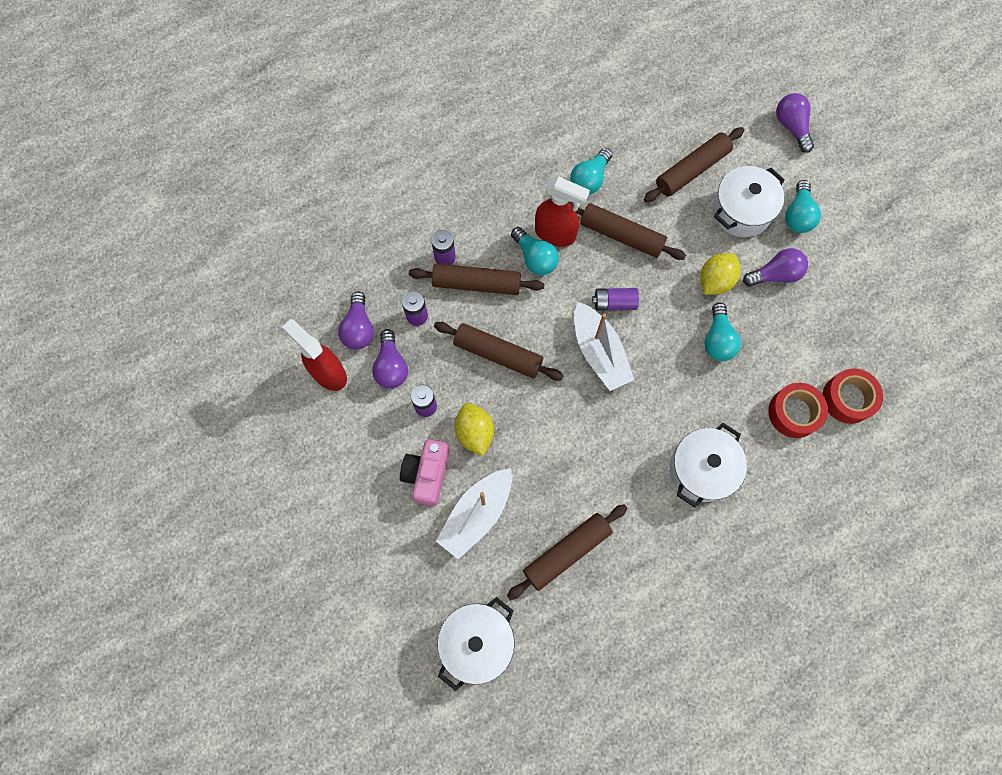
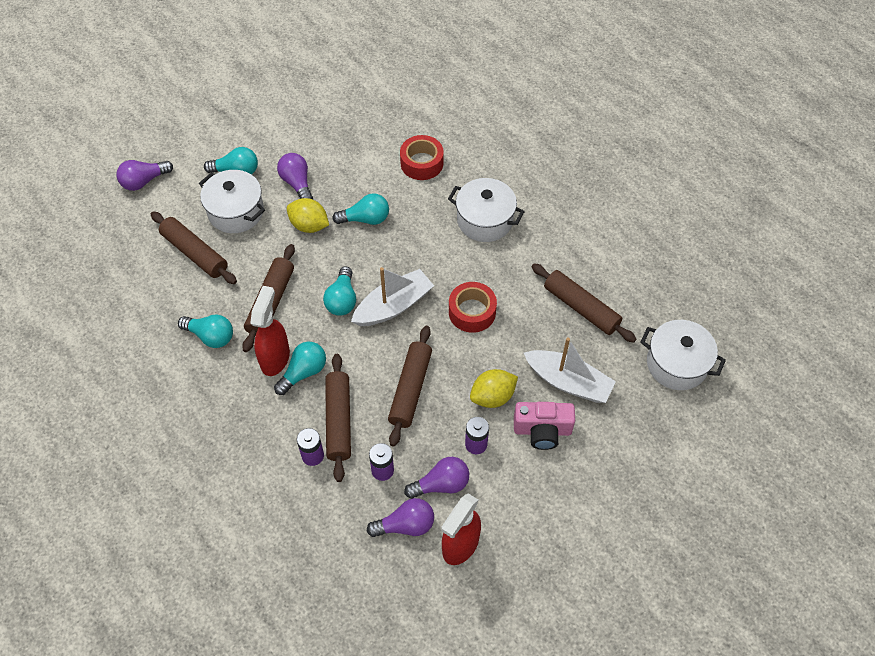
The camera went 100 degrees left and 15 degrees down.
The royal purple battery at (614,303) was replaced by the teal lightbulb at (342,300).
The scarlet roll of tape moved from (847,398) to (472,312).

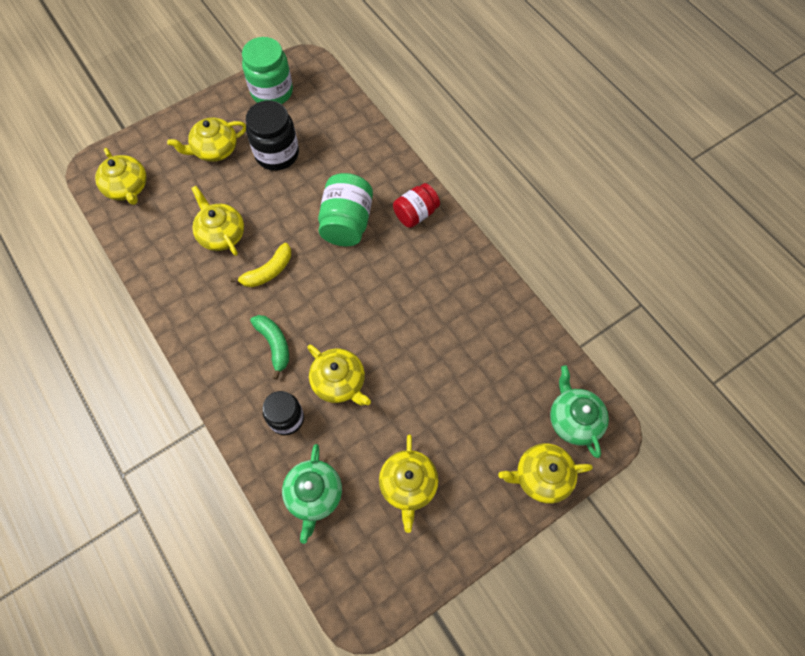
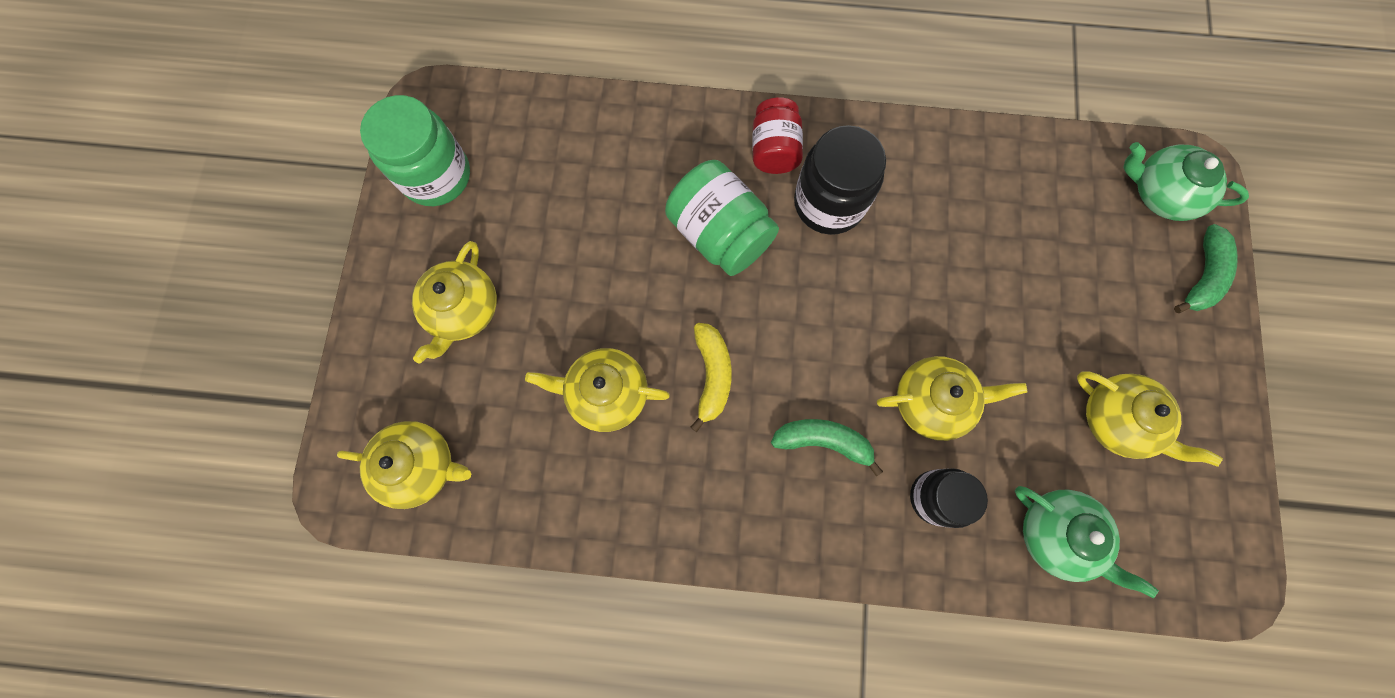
The camera went 50 degrees left and 10 degrees up.
The black jar moved from (277,154) to (829,203).
The yellow teapot at (541,476) was replaced by the leaf-green banana at (1202,276).

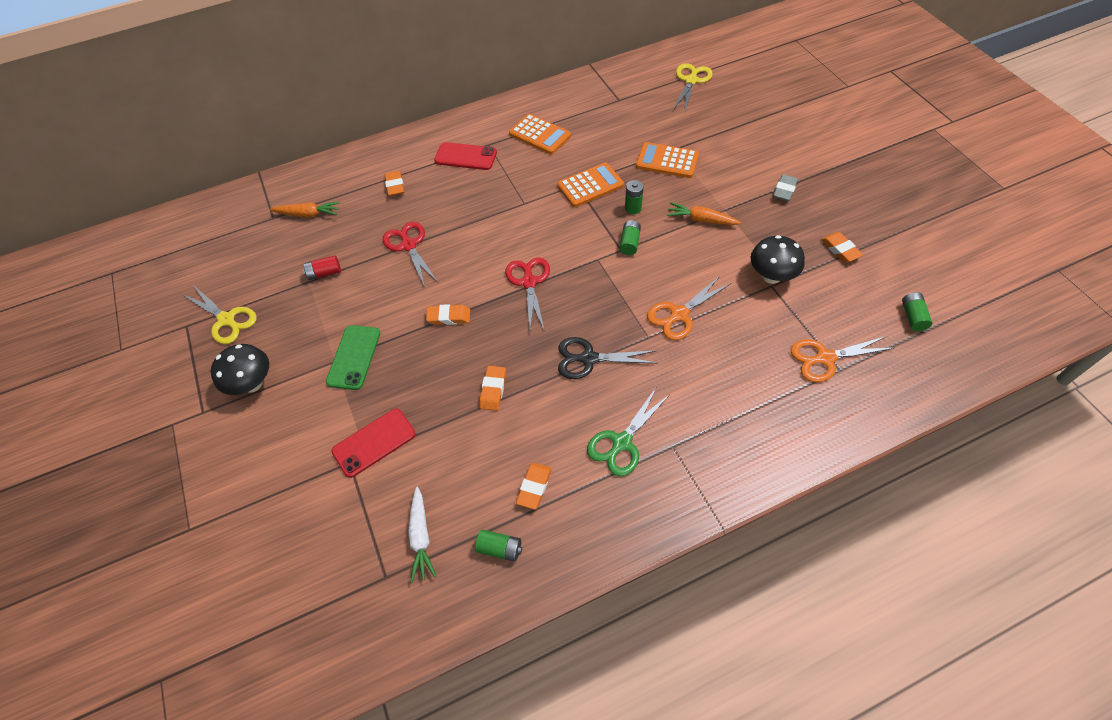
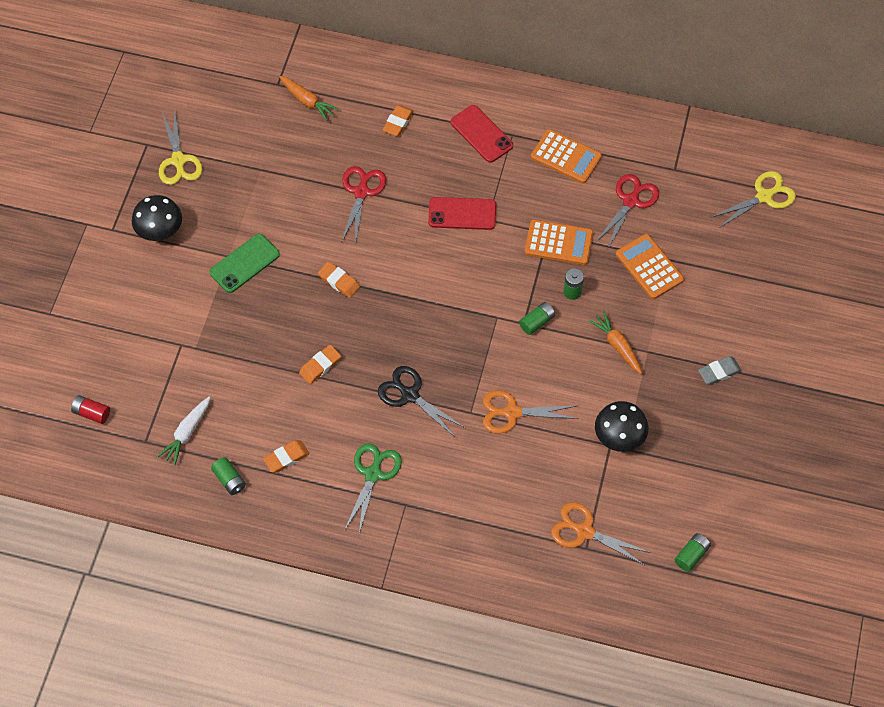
The camera went 35 degrees right and 5 degrees up.
The scarlet battery moved from (325,273) to (92,413).
The scarlet smartphone moved from (374,443) to (462,214).
The scarlet shears moved from (529,282) to (631,201).
The orange calculator at (540,135) turned 45 degrees counterclockwise.
The leaf-green shears at (622,442) turned 120 degrees clockwise.
The orange gum eraser at (840,249) disappeared.

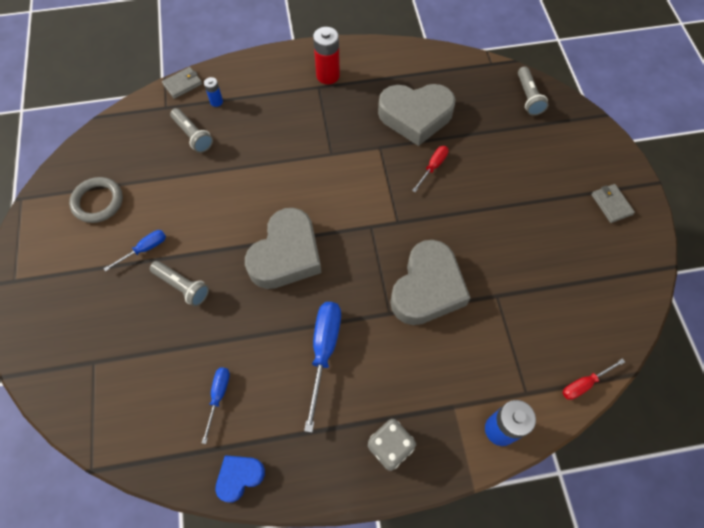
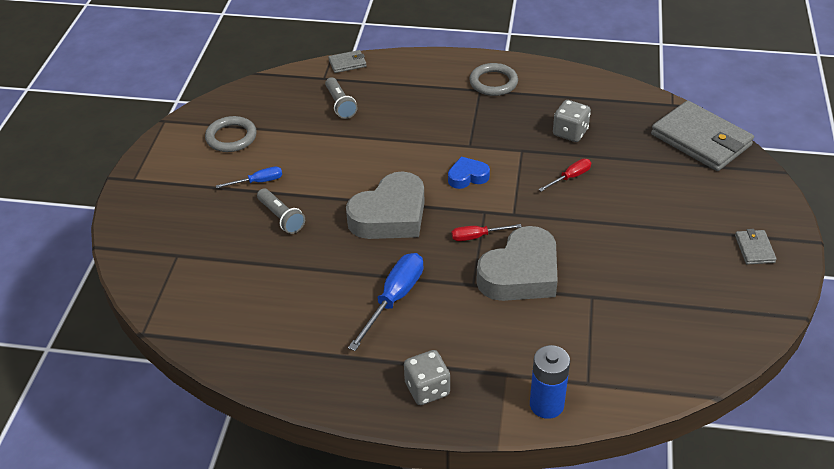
The camera went 20 degrees right and 20 degrees down.
The royal blue hand screwdriver at (218,396) disappeared.
The royal blue battery at (216,102) disappeared.
The royal blue heart shape moved from (239,477) to (467,177).
The scarlet battery at (328,75) was replaced by the grey hoop at (493,82).
The grey heart shape at (415,116) was replaced by the grey dice at (570,132).
The grey pocket torch at (528,97) was replaced by the grey wallet at (701,140).
The scarlet hand screwdriver moved from (584,384) to (477,236).

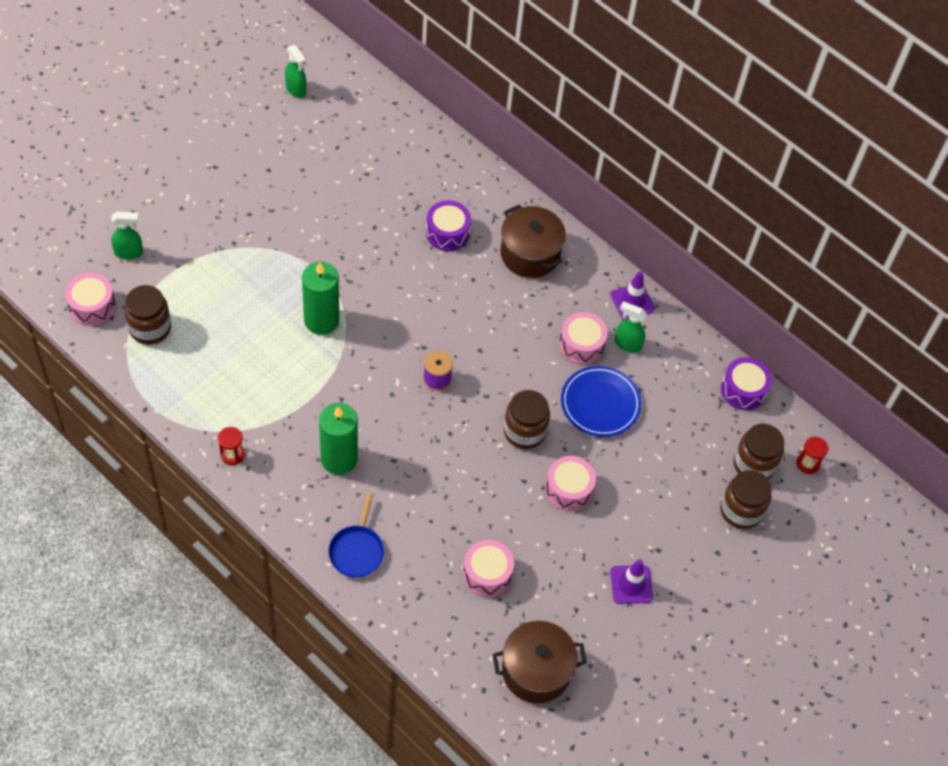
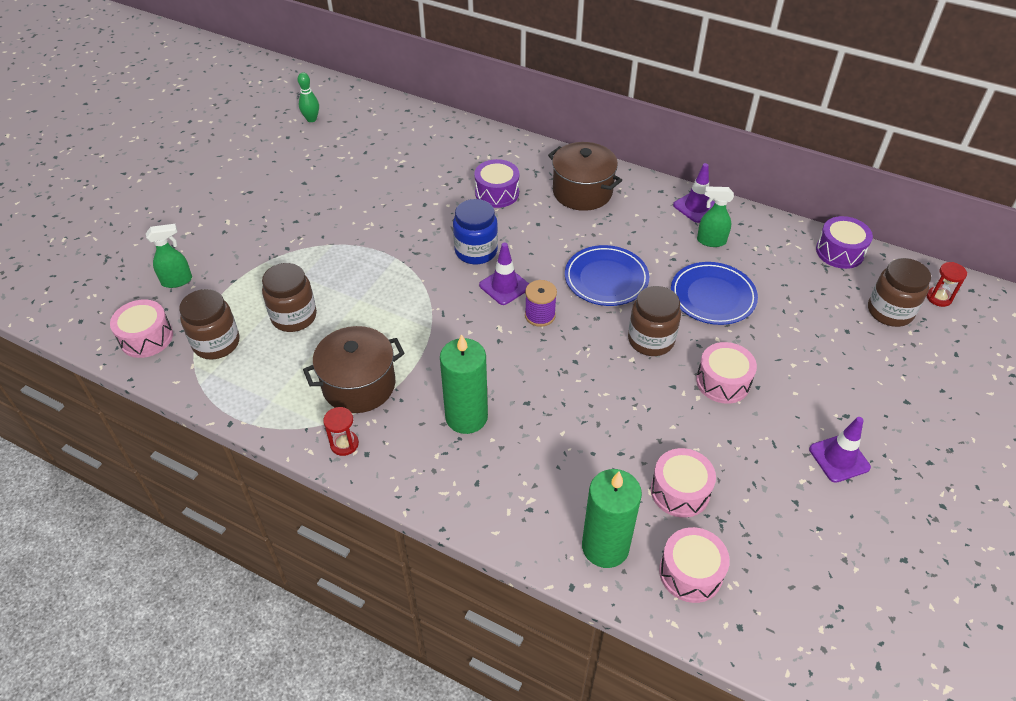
The camera went 10 degrees left and 10 degrees down.
The leaf-green sprayer at (296,90) was replaced by the leaf-green bowling pin at (311,119).
The leaf-green candle moved from (321,320) to (605,547).
The royal blue skillet at (357,551) disappeared.
The brown stockpot moved from (536,671) to (359,385).
The rose-pink toy drum moved from (581,345) to (690,572).
The brown jar moved from (741,510) to (294,317).
The royal blue jar at (476,251) appeared.
The royal purple road cone at (504,286) appeared.
The royal blue flat dish at (606,279) appeared.

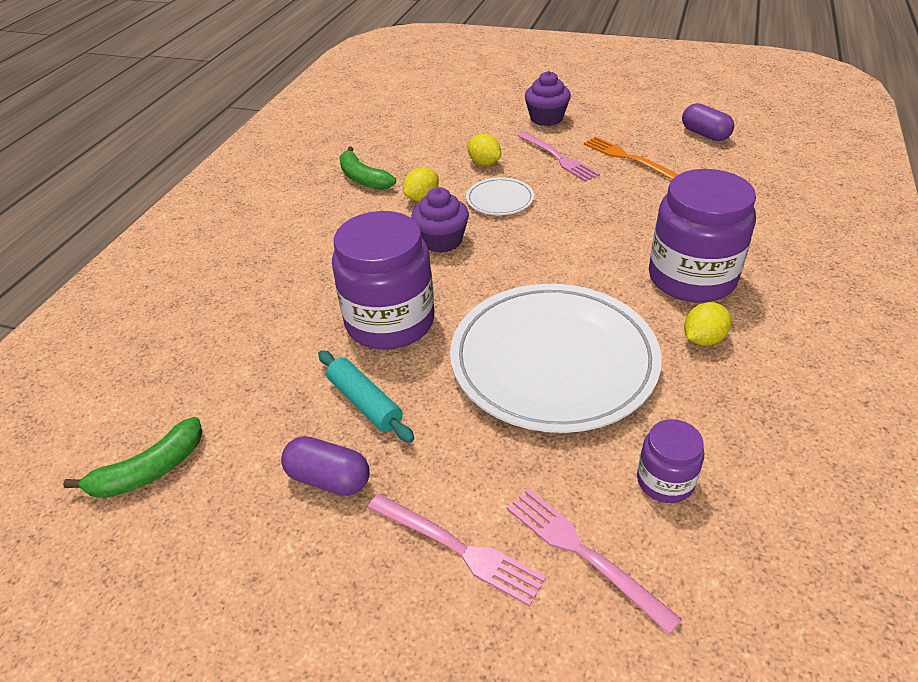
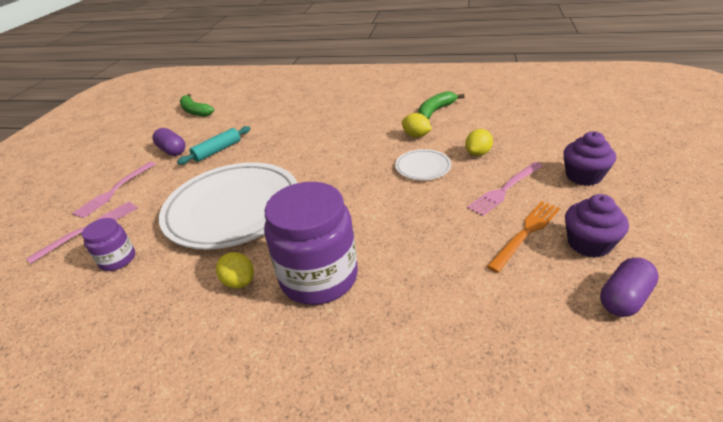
The camera went 85 degrees right and 5 degrees down.
The royal purple capsule at (329,479) turned 60 degrees counterclockwise.
The royal purple jar at (390,322) disappeared.
The royal purple cupcake moved from (441,241) to (589,243).

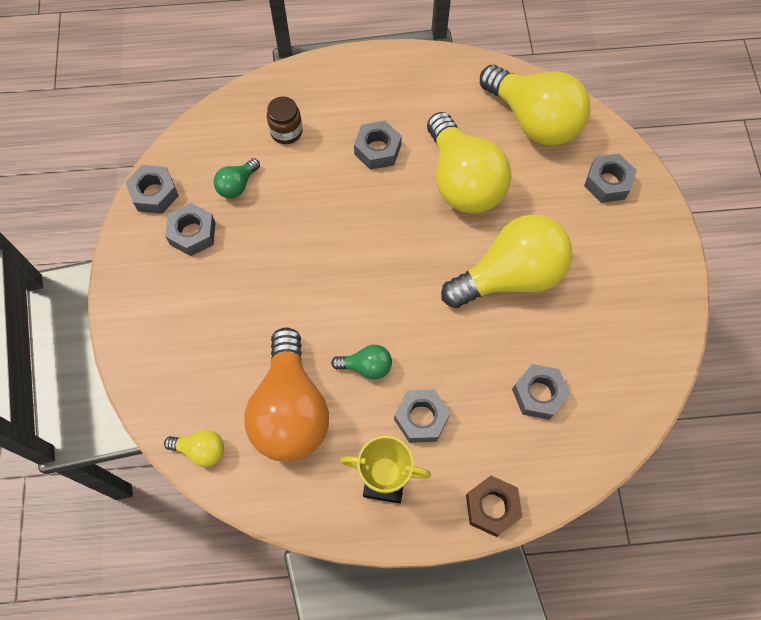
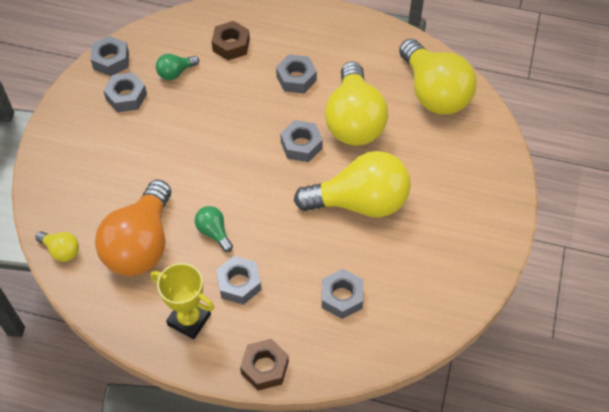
The camera went 20 degrees right and 10 degrees down.
The brown jar at (286,131) was replaced by the brown nut at (231,45).
The leaf-green lightbulb at (366,366) turned 150 degrees counterclockwise.
The grey nut moved from (607,182) to (301,145).

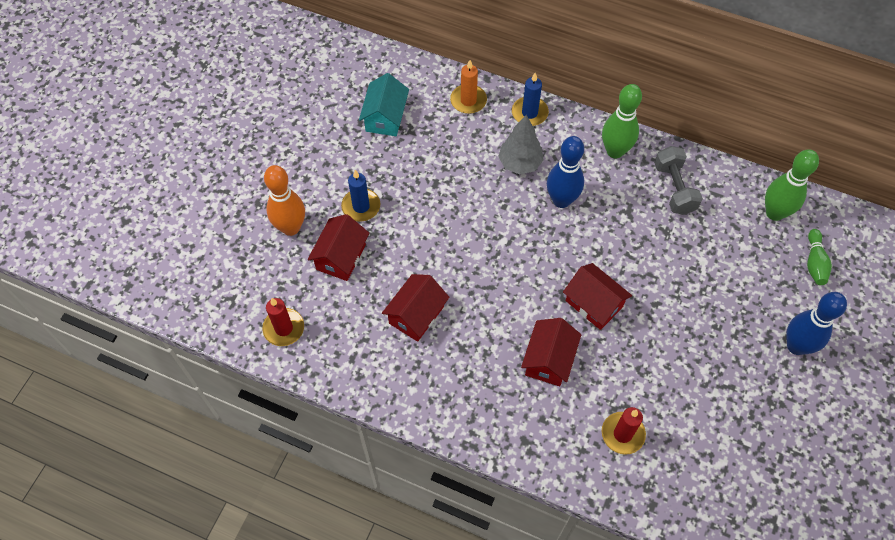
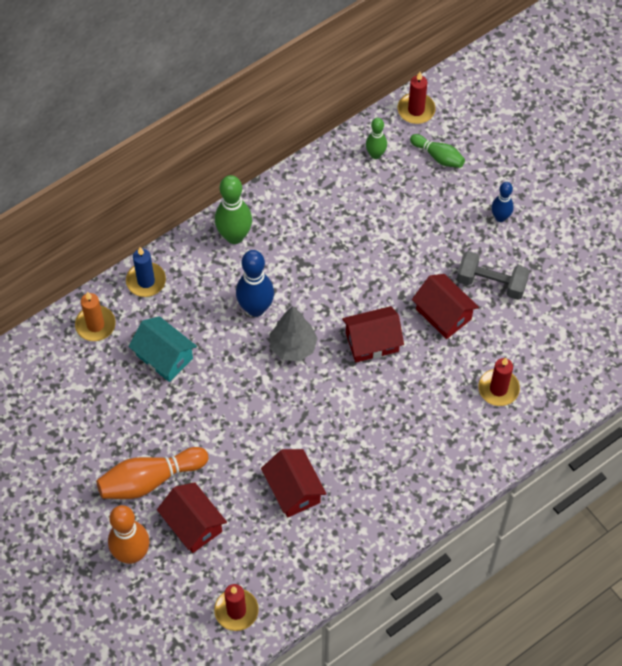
The camera went 60 degrees left and 0 degrees up.
The royal blue candle at (361,206) was replaced by the orange bowling pin at (150,480).
The teal house moved from (385,117) to (164,357).
The grey tree moved from (520,163) to (293,347).
The scarlet house moved from (549,360) to (443,314).
The grey hand weight moved from (674,188) to (491,283).
The leaf-green bowling pin at (774,213) changed to 0.60 times the size.
The royal blue bowling pin at (796,346) changed to 0.60 times the size.
The scarlet candle at (416,110) appeared.

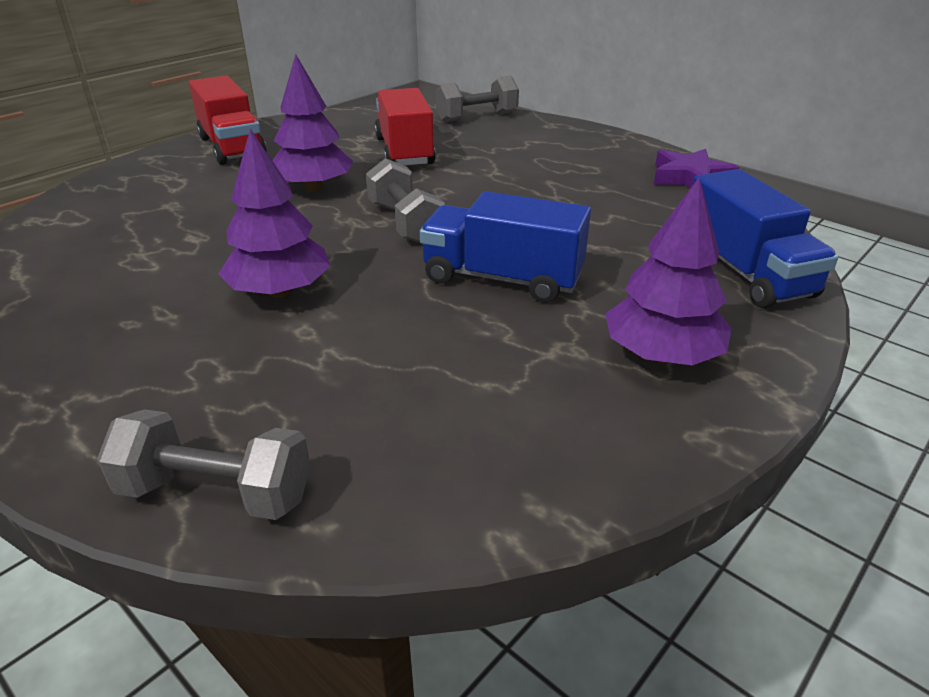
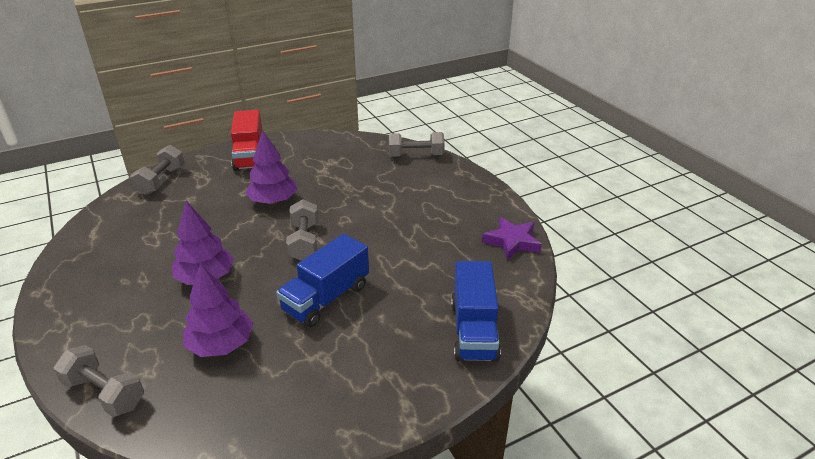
The camera went 20 degrees right and 0 degrees up.
The scarlet lorry at (404,151) disappeared.
The royal blue lorry at (502,278) turned 90 degrees counterclockwise.
The royal purple tree moved from (661,355) to (221,344).
The grey hand weight at (161,181) appeared.

